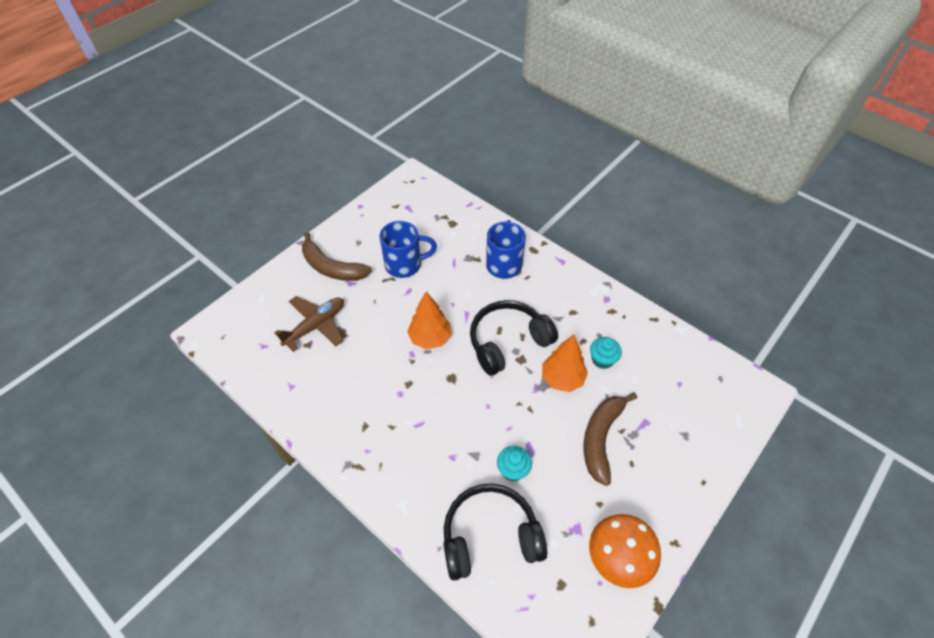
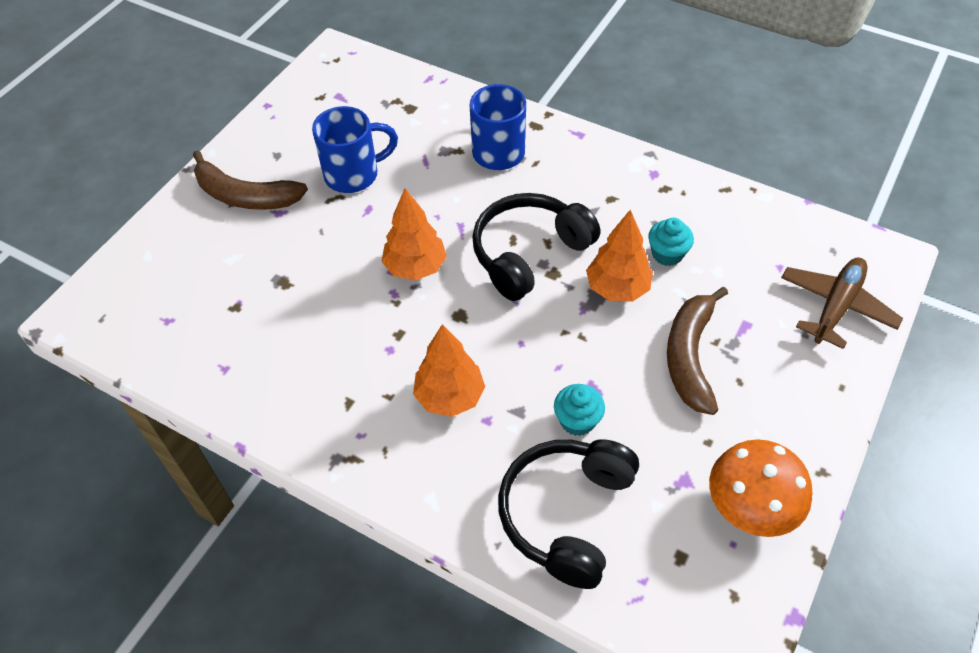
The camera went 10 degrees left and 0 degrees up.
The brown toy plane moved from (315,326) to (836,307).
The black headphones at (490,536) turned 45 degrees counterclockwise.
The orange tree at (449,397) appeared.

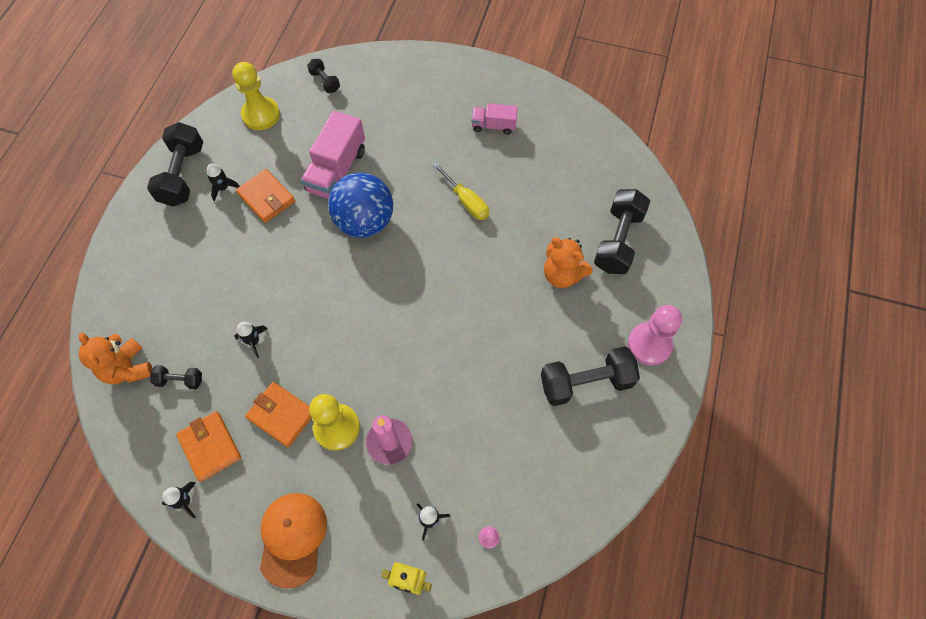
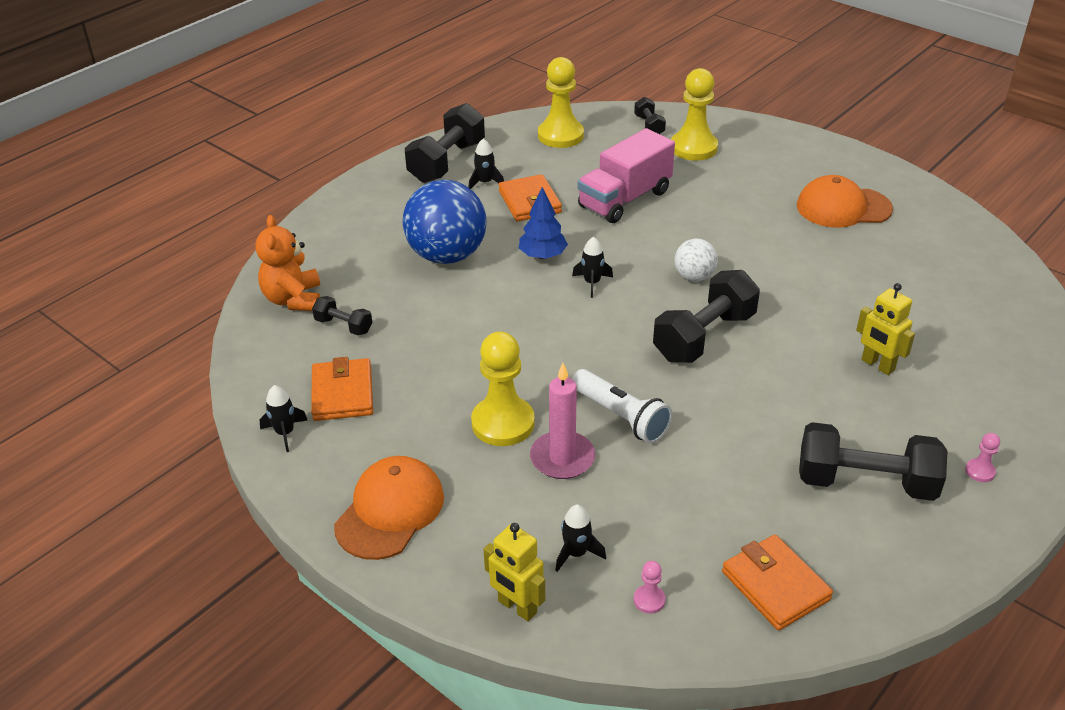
The camera went 25 degrees right and 25 degrees down.
The black toy rocket moved from (254,341) to (592,283).
The orange wallet moved from (281,415) to (775,585).
The royal blue sphere moved from (365,222) to (447,255).
The yellow hand screwdriver at (466,201) disappeared.
The rose-pink lorry at (493,126) was replaced by the orange baseball cap at (843,207).
The orange stuffed bear at (562,274) was replaced by the yellow robot at (877,365).
The black hand weight moved from (618,241) to (704,336).
The rose-pink pawn at (649,344) changed to 0.43 times the size.
The royal blue tree at (542,256) appeared.
The white pocket torch at (621,417) appeared.
The yellow pawn at (693,148) appeared.
The white sphere at (694,277) appeared.

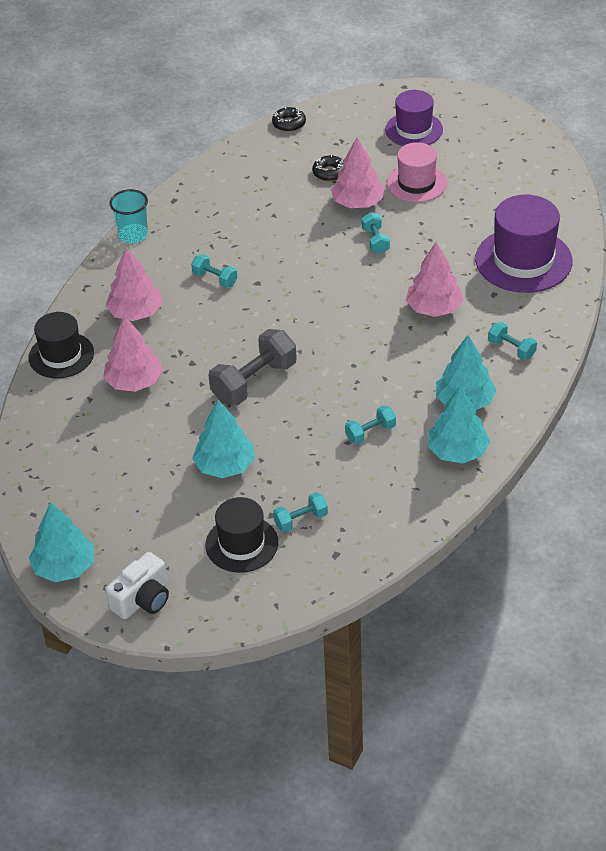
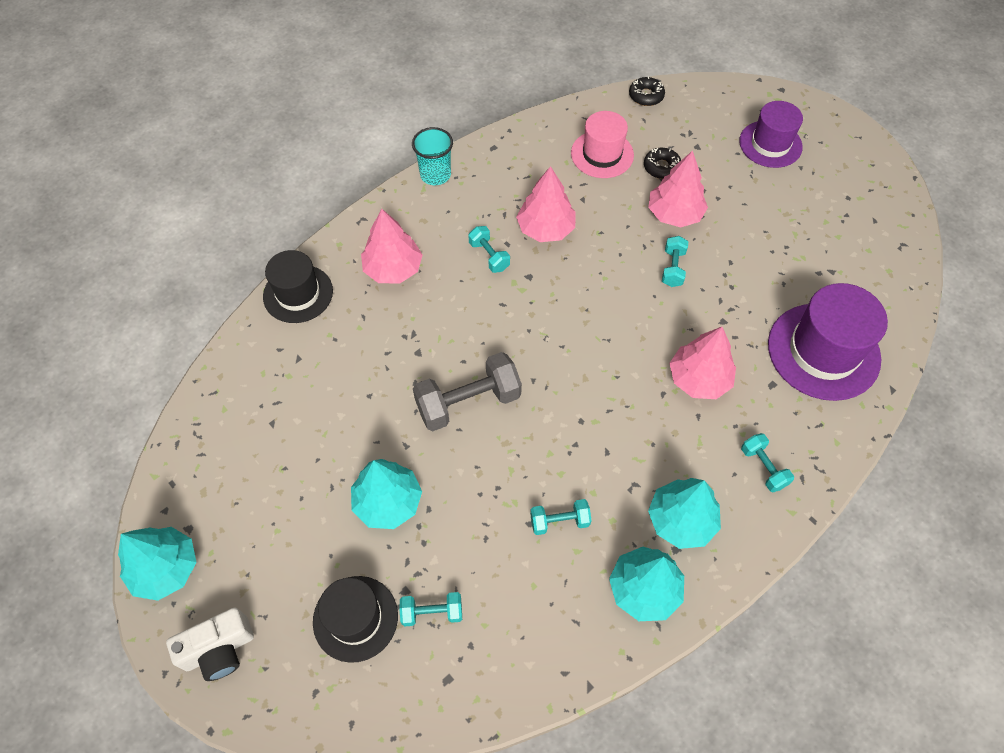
The camera went 20 degrees right and 15 degrees up.
The rose-pink tree moved from (134,382) to (545,229).
The rose-pink tall hat moved from (416,183) to (602,154).

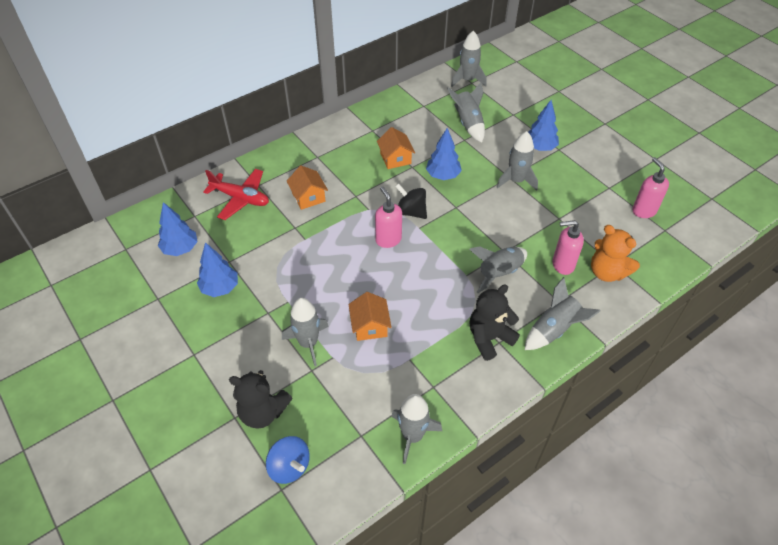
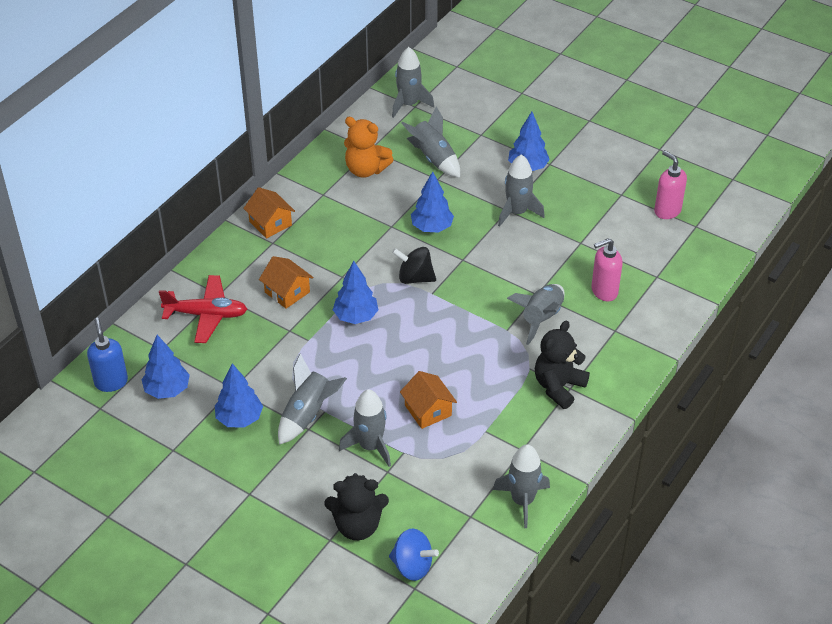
The camera went 20 degrees left and 5 degrees down.
The rose-pink soap pump at (388,239) disappeared.
The orange house moved from (395,158) to (270,223).
The grey toy rocket moved from (554,330) to (308,415).
The orange stuffed bear moved from (607,272) to (366,169).
The royal blue soap pump at (111,382) appeared.
The royal blue tree at (356,316) appeared.

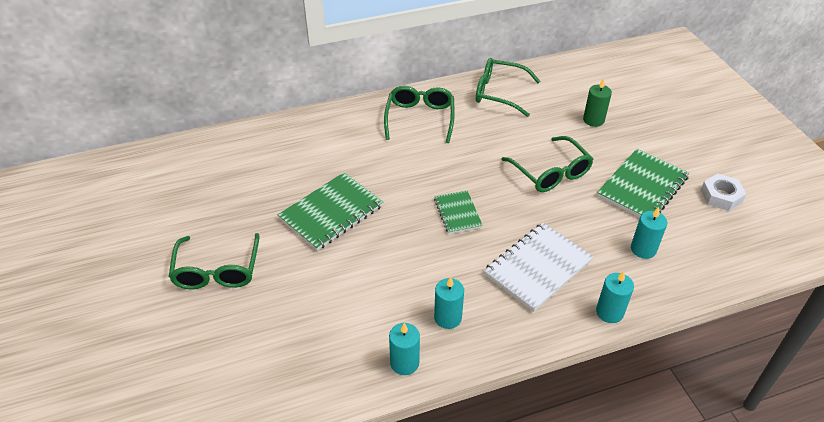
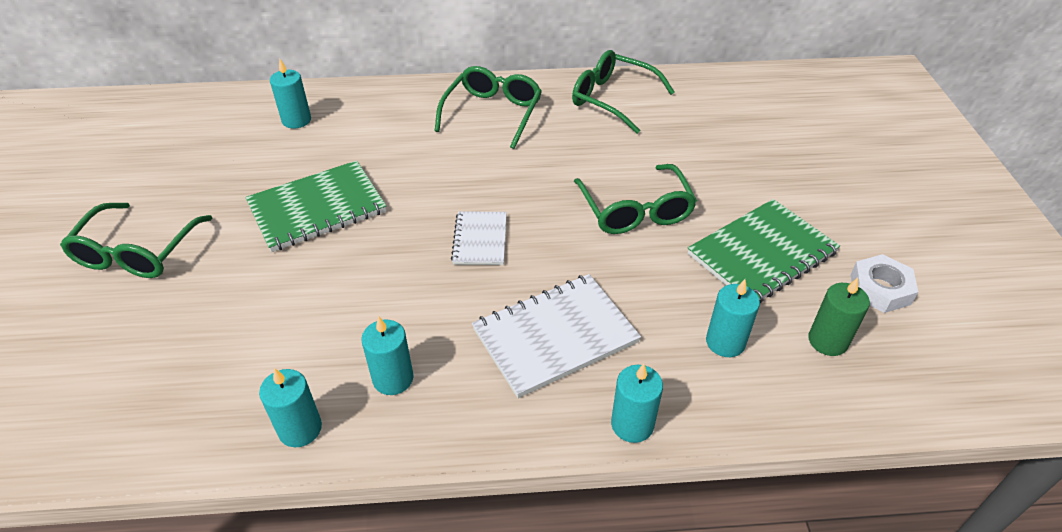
The camera went 15 degrees right and 0 degrees up.
The leaf-green exercise book at (457,213) became the white exercise book at (480,240).
The leaf-green candle moved from (593,120) to (827,341).
The teal candle at (296,120) appeared.

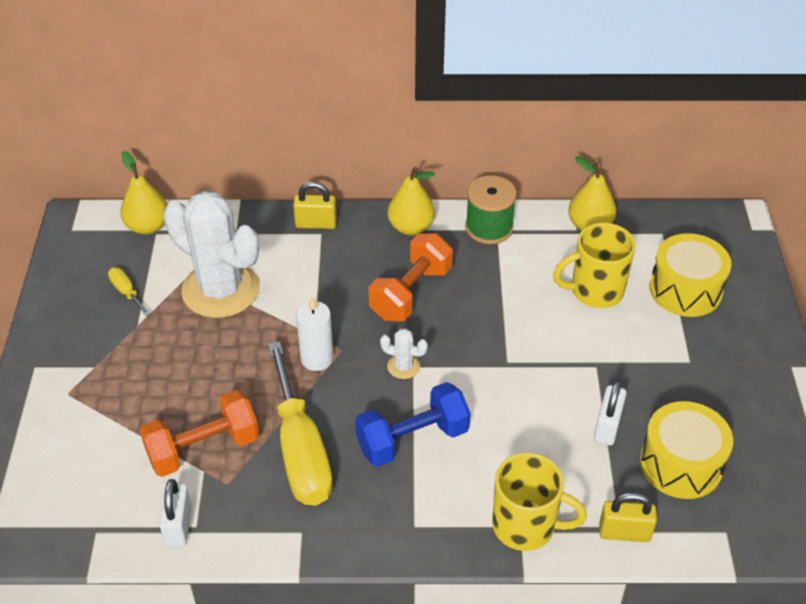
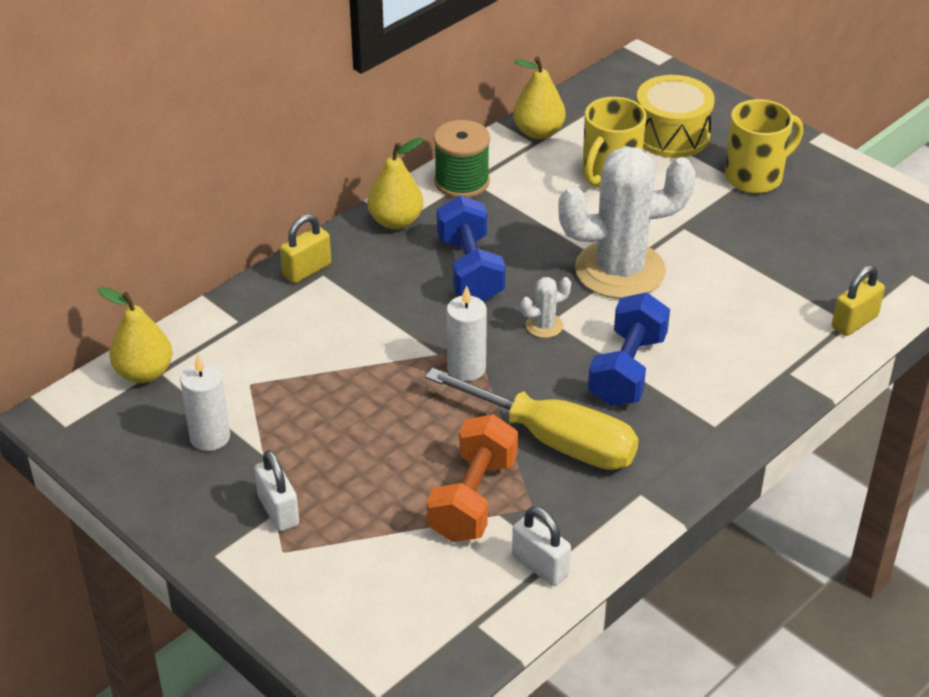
The camera went 45 degrees left and 5 degrees down.
The yellow hand screwdriver at (126,292) was replaced by the white candle at (210,437).
The white prickly plant moved from (220,290) to (620,270).
The orange hand weight at (411,293) became the royal blue hand weight at (470,270).
The yellow coffee mug moved from (526,526) to (755,177).
The white lock moved from (607,426) to (278,510).
The yellow toy drum at (681,464) disappeared.

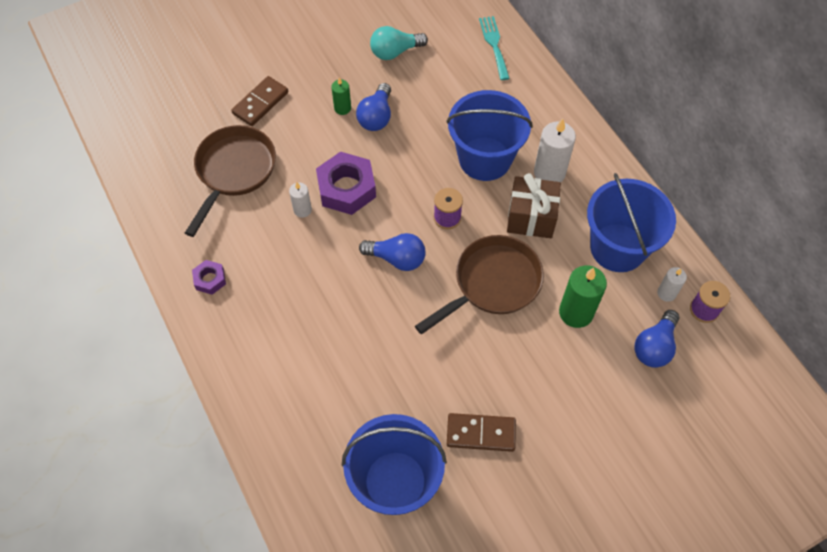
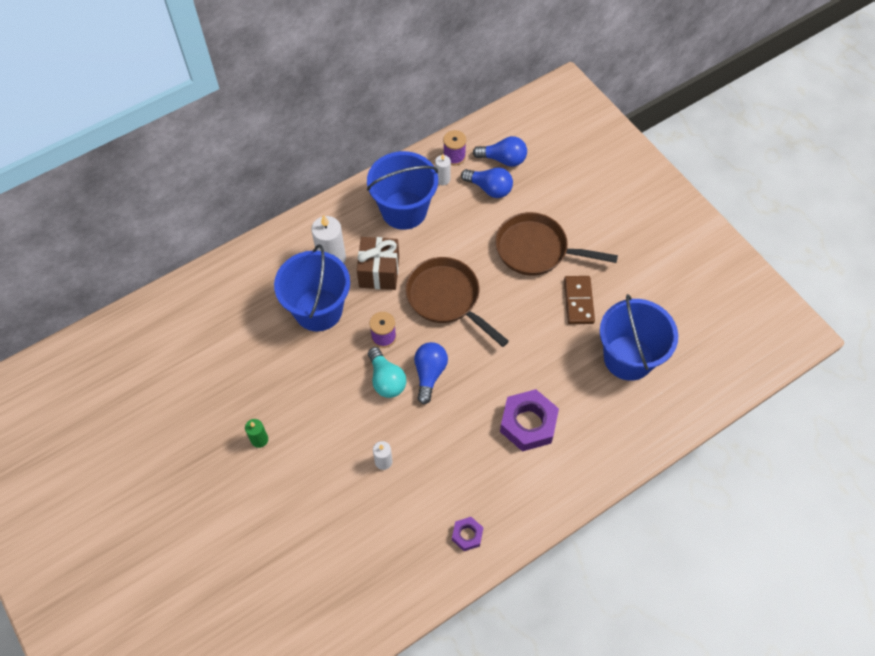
The camera went 95 degrees left and 0 degrees up.
The brown skillet moved from (234,171) to (536,250).
The brown domino tile at (260,103) disappeared.
The royal purple nut moved from (346,188) to (528,423).
The royal blue lightbulb moved from (376,117) to (503,159).
The teal lightbulb moved from (395,52) to (386,380).
The teal table fork at (494,45) disappeared.
The leaf-green candle at (576,312) disappeared.

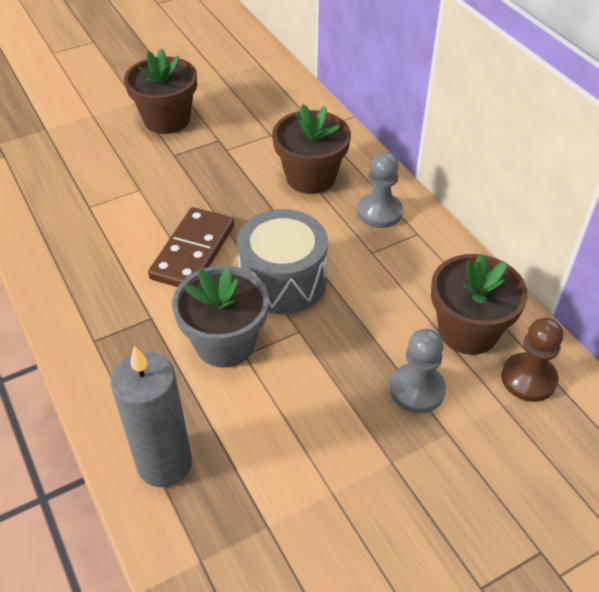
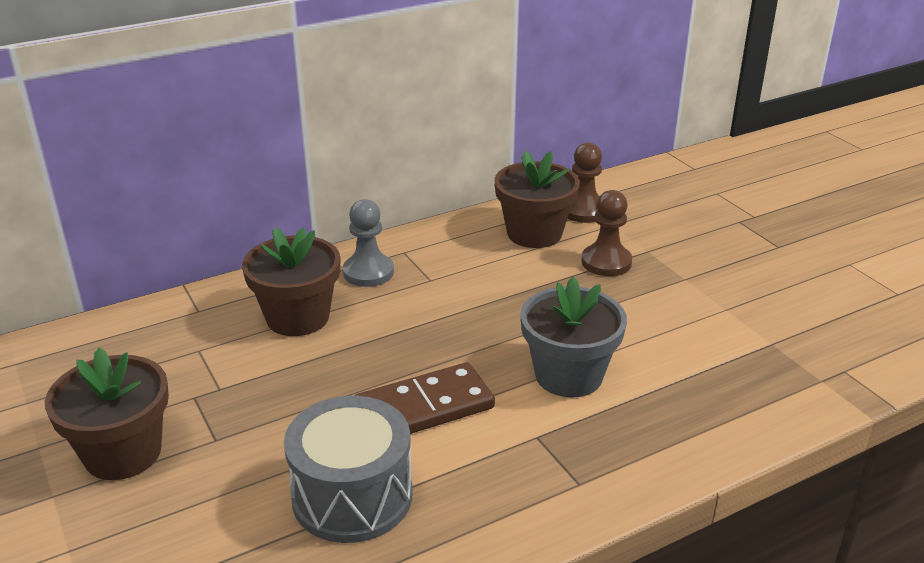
The camera went 90 degrees left and 15 degrees down.
The grey candle at (164,463) disappeared.
The brown domino tile at (193,252) turned 45 degrees counterclockwise.
The grey toy drum moved from (283,281) to (352,496).
The grey pawn at (417,390) became the brown pawn at (606,262).

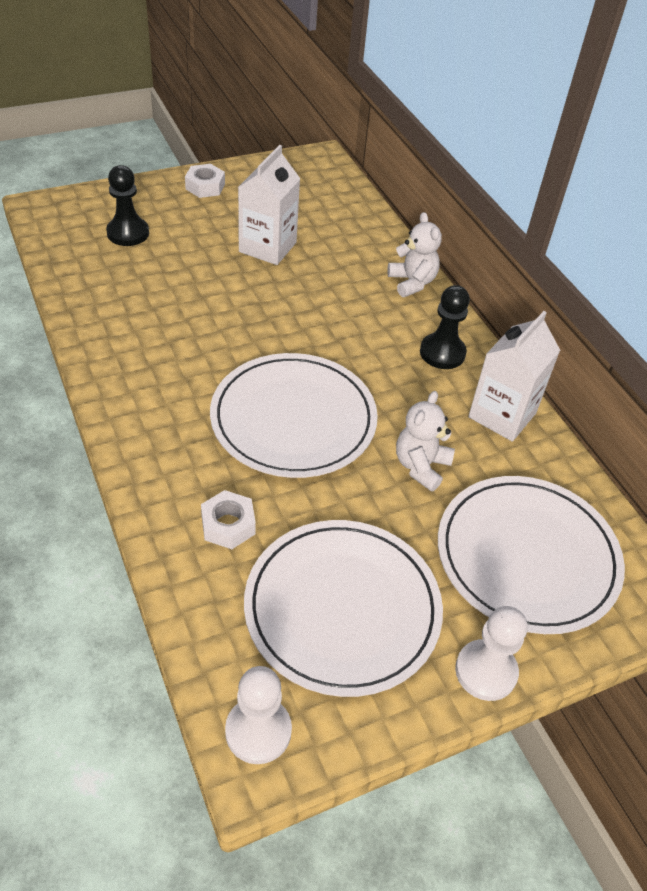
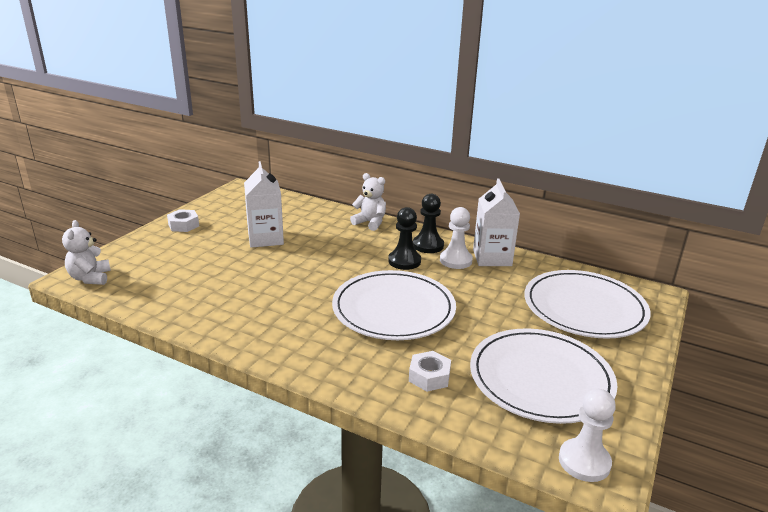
The camera went 35 degrees left and 20 degrees down.
The black pawn moved from (128,233) to (404,261).
The white stuffed bear moved from (421,466) to (90,278).
The white pawn moved from (486,671) to (455,260).

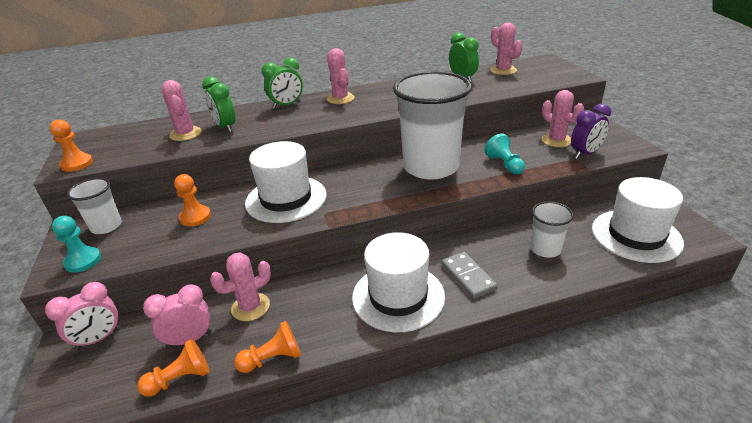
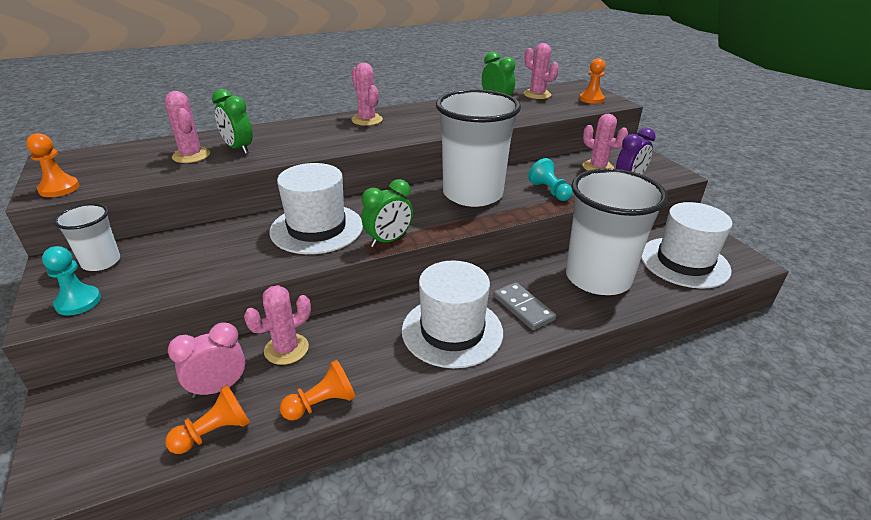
The camera went 10 degrees left and 0 degrees up.
The rose-pink clock at (99,338) disappeared.
The orange pawn moved from (195,217) to (591,99).
The leaf-green clock moved from (287,105) to (388,240).
The white cup at (545,249) changed to 2.10 times the size.

